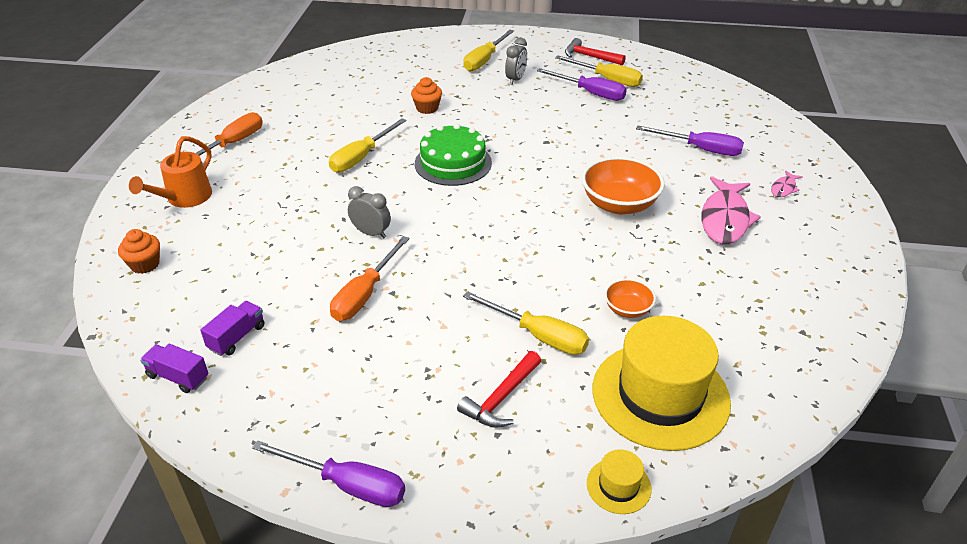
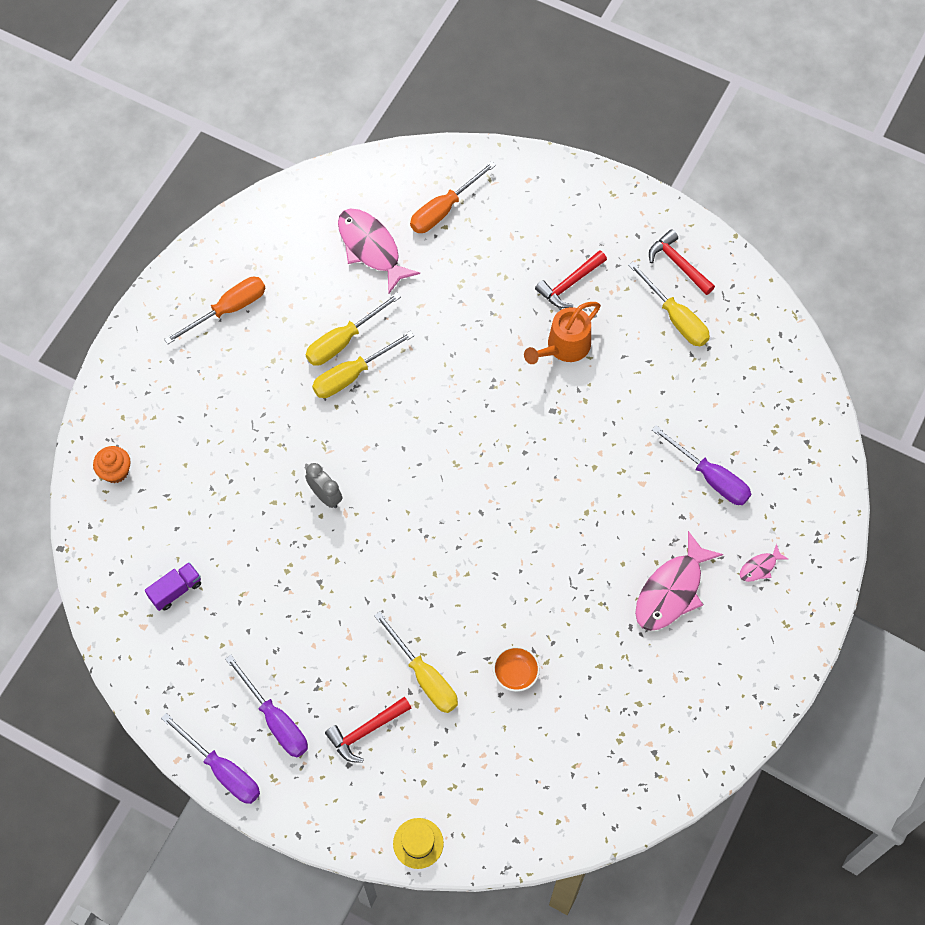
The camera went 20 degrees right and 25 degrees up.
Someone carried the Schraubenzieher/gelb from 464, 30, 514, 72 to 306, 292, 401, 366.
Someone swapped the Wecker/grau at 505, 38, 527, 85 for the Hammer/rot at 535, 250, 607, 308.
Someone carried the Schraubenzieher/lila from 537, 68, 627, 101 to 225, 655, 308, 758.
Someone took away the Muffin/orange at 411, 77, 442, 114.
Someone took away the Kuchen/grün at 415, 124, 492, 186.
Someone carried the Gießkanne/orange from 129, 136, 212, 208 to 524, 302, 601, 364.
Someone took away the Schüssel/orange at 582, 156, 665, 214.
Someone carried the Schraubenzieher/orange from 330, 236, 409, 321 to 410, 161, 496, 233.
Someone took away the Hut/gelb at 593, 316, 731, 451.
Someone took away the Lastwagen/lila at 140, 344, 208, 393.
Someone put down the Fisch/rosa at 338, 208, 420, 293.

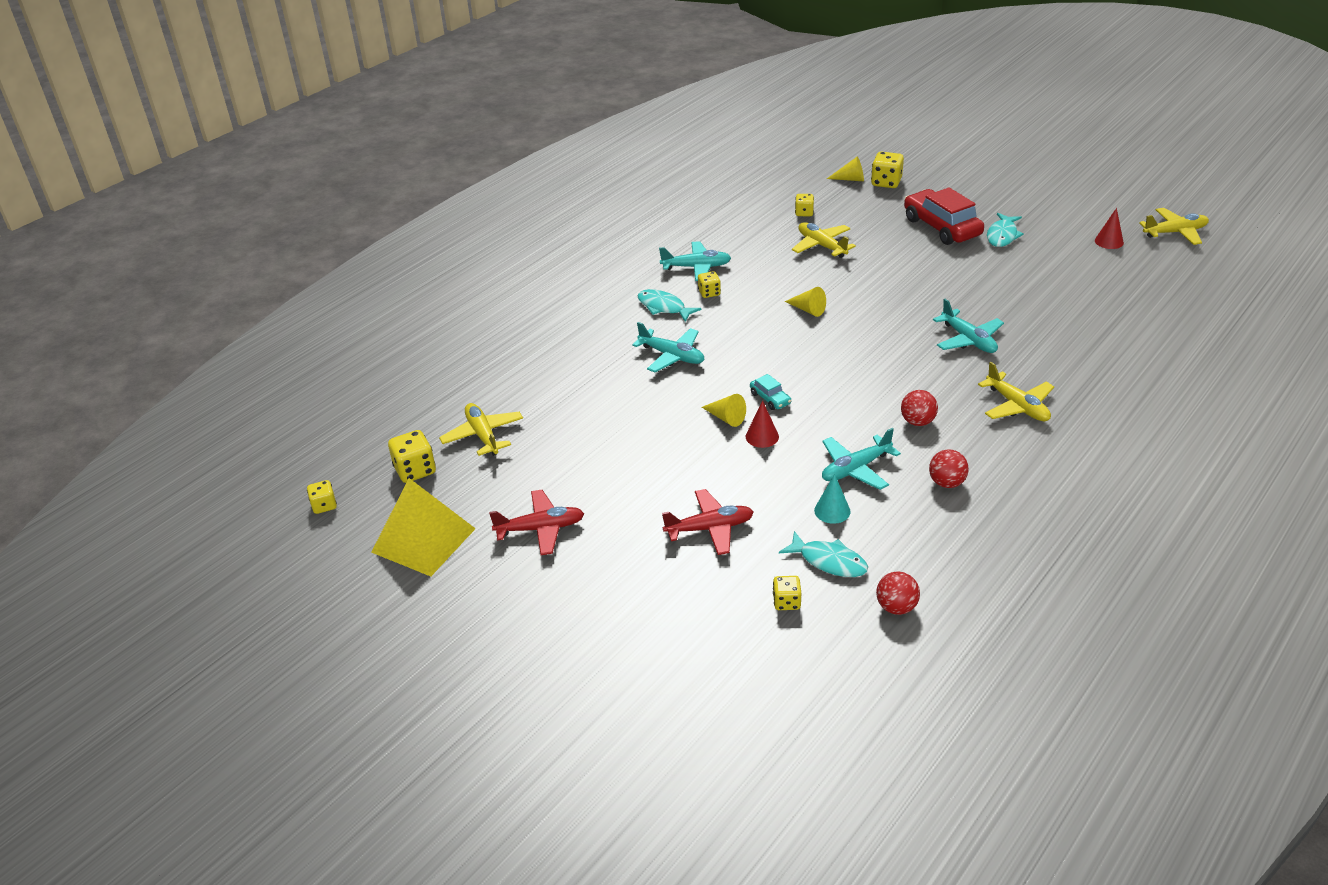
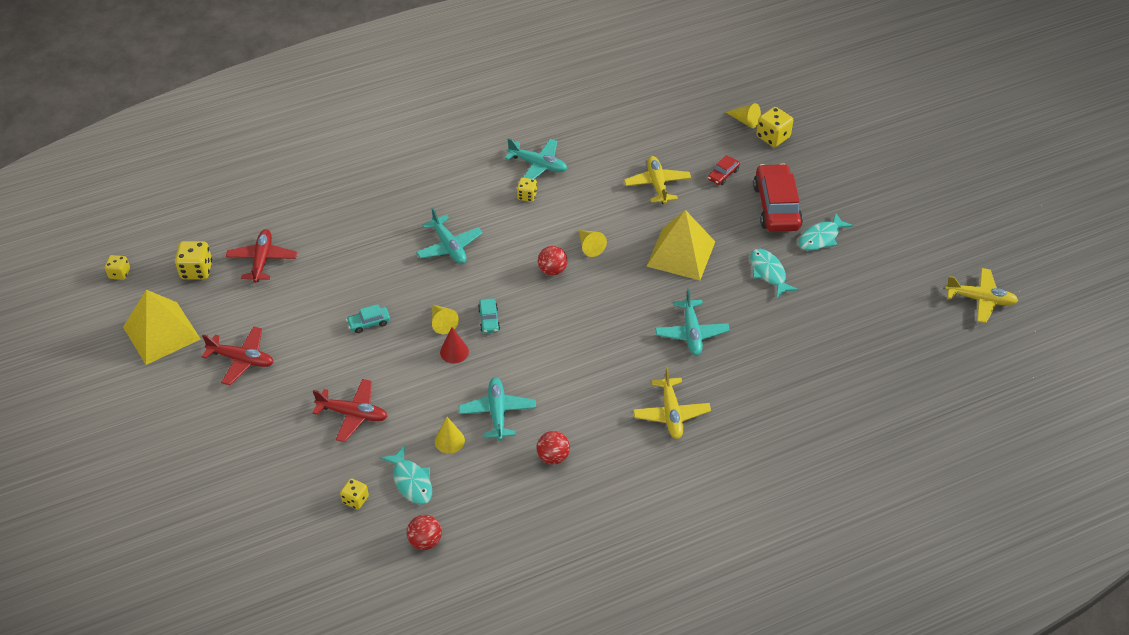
The camera went 25 degrees right and 10 degrees up.
Someone took away the Spielwürfel/gelb at 795, 194, 814, 216.
Someone took away the Kegel/rot at 1095, 208, 1124, 249.
Someone carried the Fisch/türkis from 638, 289, 701, 322 to 750, 249, 799, 298.
Someone carried the Ball/rot from 901, 390, 938, 426 to 538, 246, 567, 276.
Someone repainted the Flugzeug/gelb at 439, 403, 523, 456, which became the Flugzeug/rot at 226, 229, 297, 283.
Someone rotated the Flugzeug/türkis at 822, 428, 901, 490 by 90 degrees clockwise.
Someone repainted the Kegel/türkis at 814, 474, 851, 524, which became the Kegel/gelb at 435, 417, 465, 454.
Someone put down the Auto/rot at 708, 155, 740, 185.
Someone put down the Pyramide/gelb at 647, 210, 715, 280.
Someone put down the Auto/türkis at 346, 304, 390, 333.

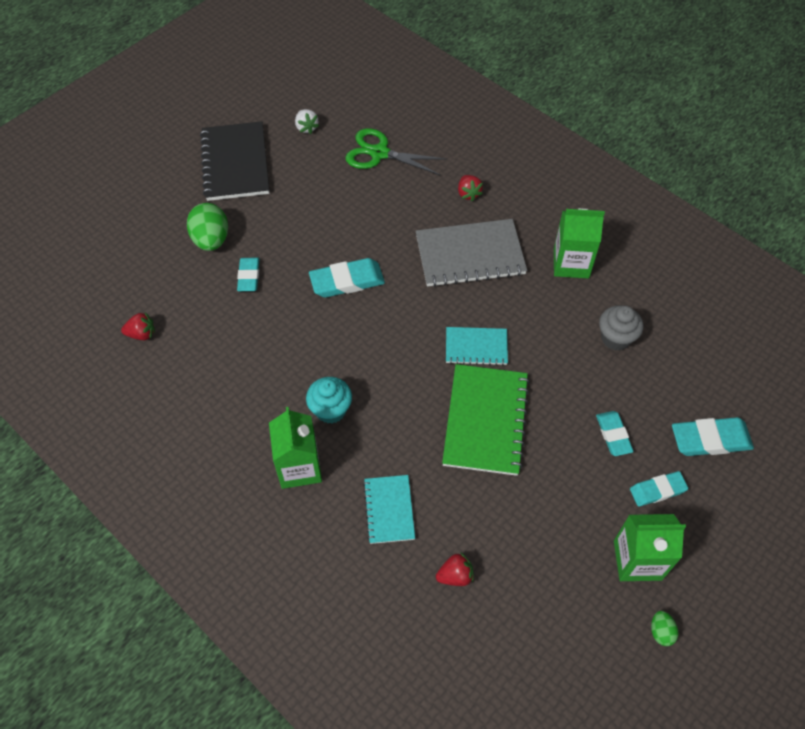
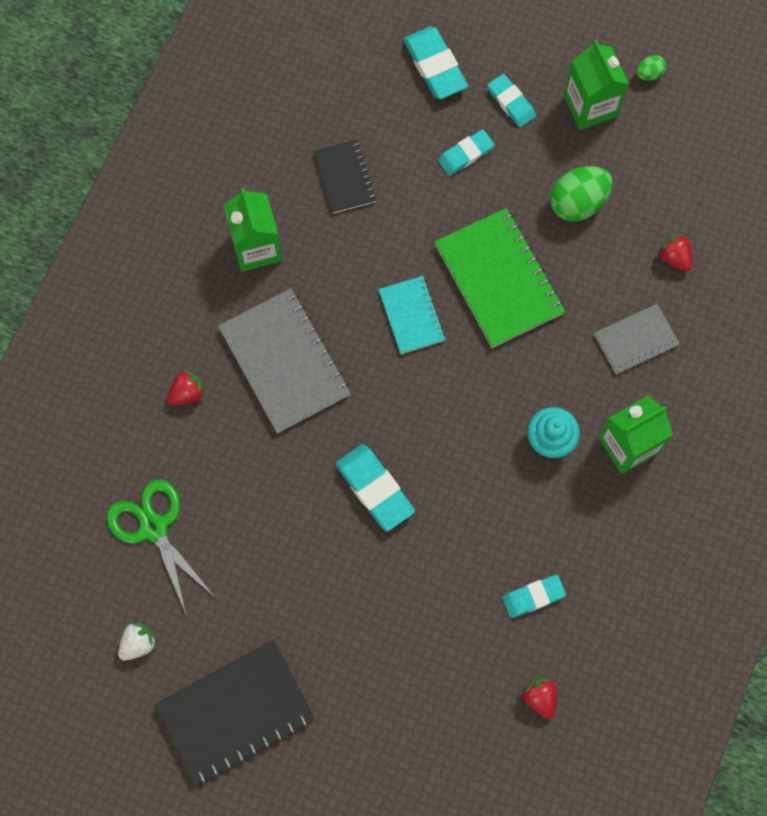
The camera went 110 degrees left and 15 degrees up.
Someone rotated the Schere/grün at 345, 128, 447, 176 by 150 degrees clockwise.
Someone carried the Ei/grün from 187, 203, 228, 251 to 550, 166, 612, 222.
Someone carried the Radiergummi/türkis from 237, 258, 259, 291 to 502, 575, 566, 618.
Someone swapped the Muffin/grau at 599, 305, 643, 351 for the Notizbuch/schwarz at 313, 140, 376, 214.
Someone rotated the Notizbuch/grün at 442, 364, 530, 476 by 75 degrees clockwise.
Someone repainted the Notizbuch/türkis at 363, 475, 415, 544, which became the Notizbuch/grau at 594, 304, 680, 374.

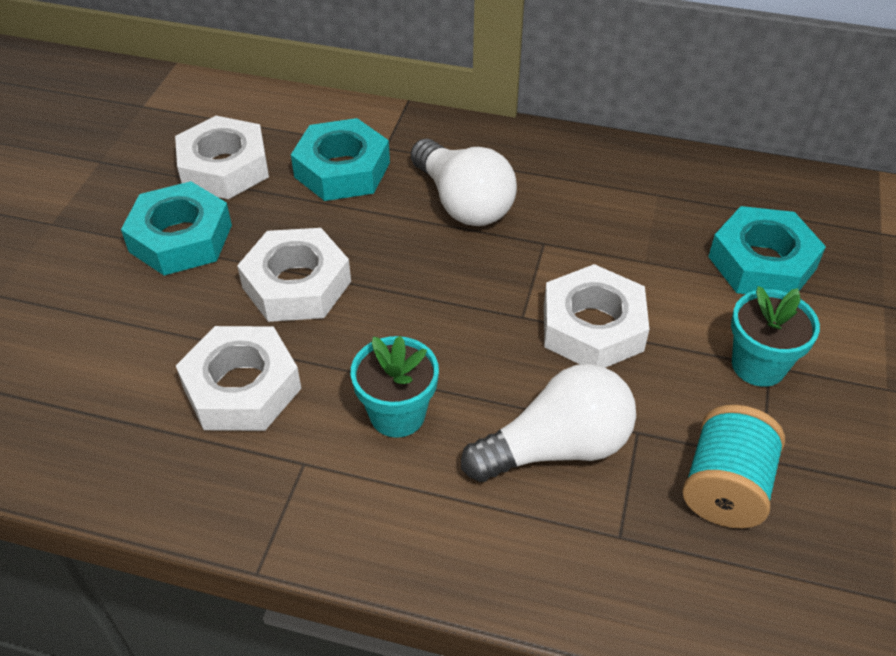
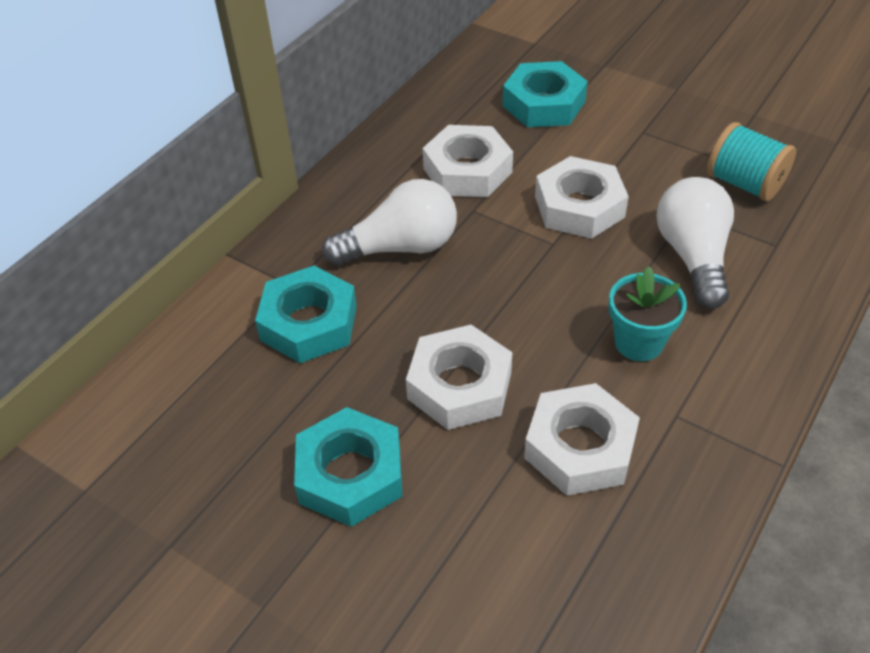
The camera went 70 degrees left and 0 degrees up.
Someone carried the Sechskantmutter/weiß from 175, 116, 269, 199 to 423, 125, 513, 197.
Someone took away the Blumentopf/türkis at 731, 286, 820, 387.

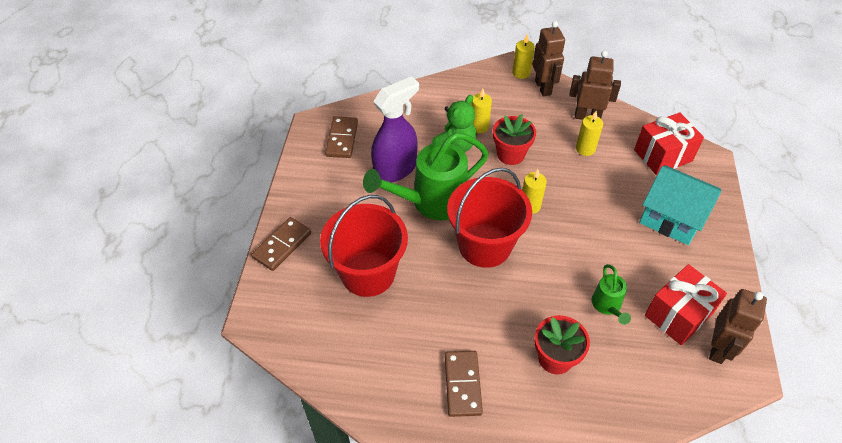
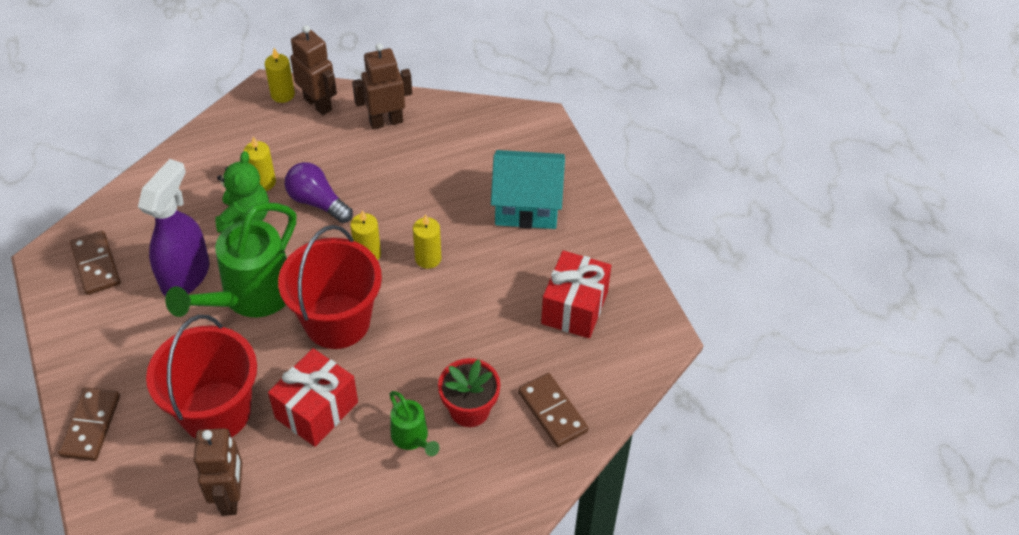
The camera went 30 degrees left and 0 degrees up.
Someone carried the Kerze/gelb from 576, 111, 603, 156 to 413, 214, 441, 269.
Someone carried the Geschenk/rot from 634, 112, 704, 175 to 268, 348, 358, 447.
Someone swapped the Blumentopf/rot at 493, 114, 536, 165 for the Glühbirne/lila at 285, 162, 353, 223.
Someone carried the Gießkanne/grün from 591, 264, 631, 325 to 389, 391, 440, 456.
Someone carried the Roboter/braun from 709, 289, 767, 364 to 194, 428, 242, 516.
Someone carried the Dominostein/braun from 445, 351, 483, 417 to 518, 373, 589, 447.

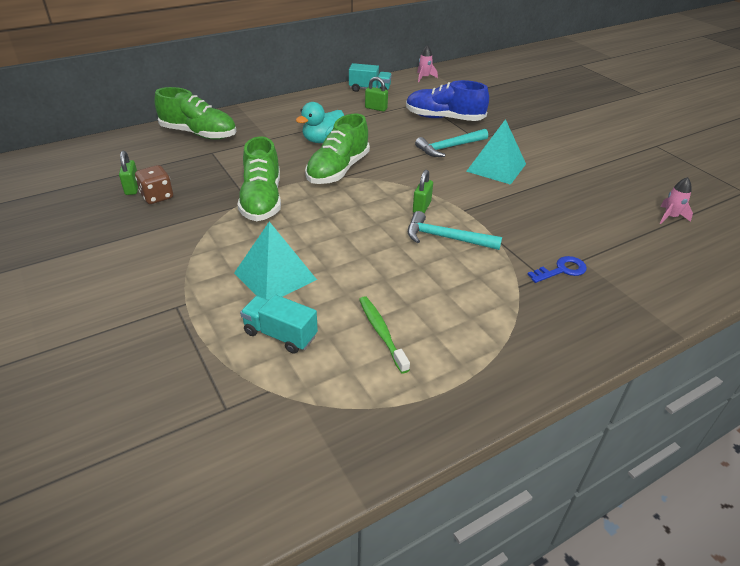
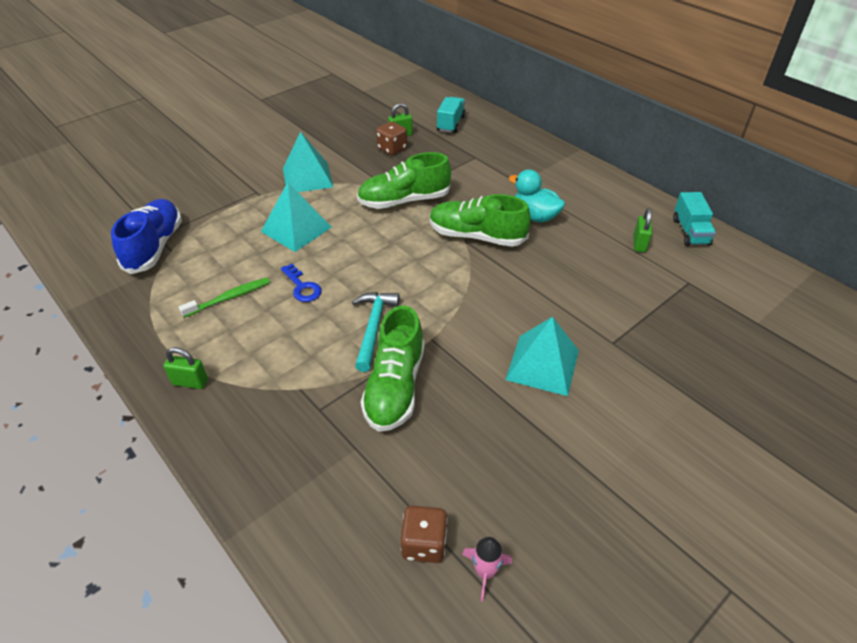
The camera went 80 degrees right and 5 degrees up.
Someone took away the Rakete/rosa at 417, 45, 438, 82.
Someone carried the Schuh/blau from 406, 80, 489, 121 to 111, 199, 182, 274.
Someone carried the Schuh/grün from 154, 87, 236, 139 to 361, 306, 424, 432.
Someone took away the Hammer/türkis at 415, 129, 488, 157.
Someone carried the Vorhängeschloss/grün from 413, 170, 433, 213 to 163, 347, 208, 389.
Someone carried the Schlüssel/blau from 527, 256, 587, 283 to 281, 264, 322, 302.
Someone carried the Lastwagen/türkis from 240, 294, 318, 354 to 437, 97, 466, 133.
Someone put down the Pyramide/türkis at 283, 131, 333, 192.
Someone put down the Spielwürfel/braun at 401, 506, 447, 563.

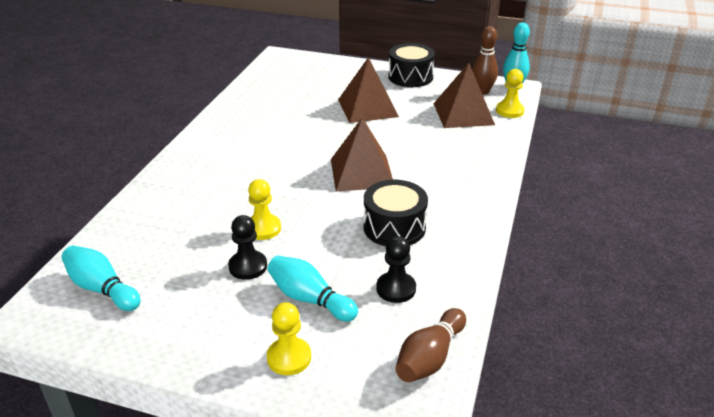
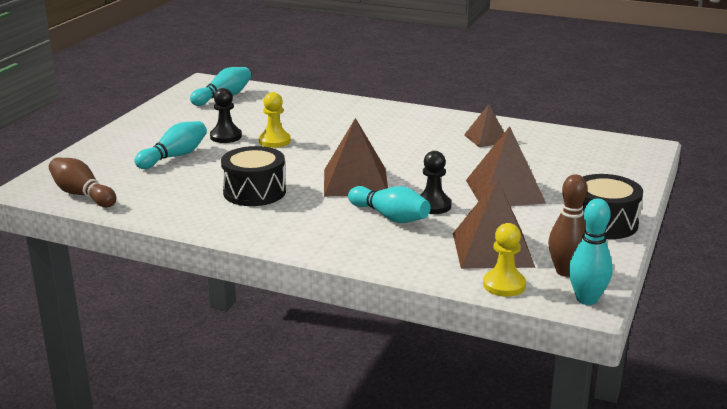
The camera went 95 degrees right and 10 degrees down.
Someone carried the Bauer/schwarz from 376, 236, 416, 303 to 421, 151, 452, 214.
Someone took away the Bauer/gelb at 267, 302, 311, 375.
Someone put down the Pyramide/braun at 464, 104, 504, 147.
Someone put down the Bowlingkegel/türkis at 348, 186, 431, 223.

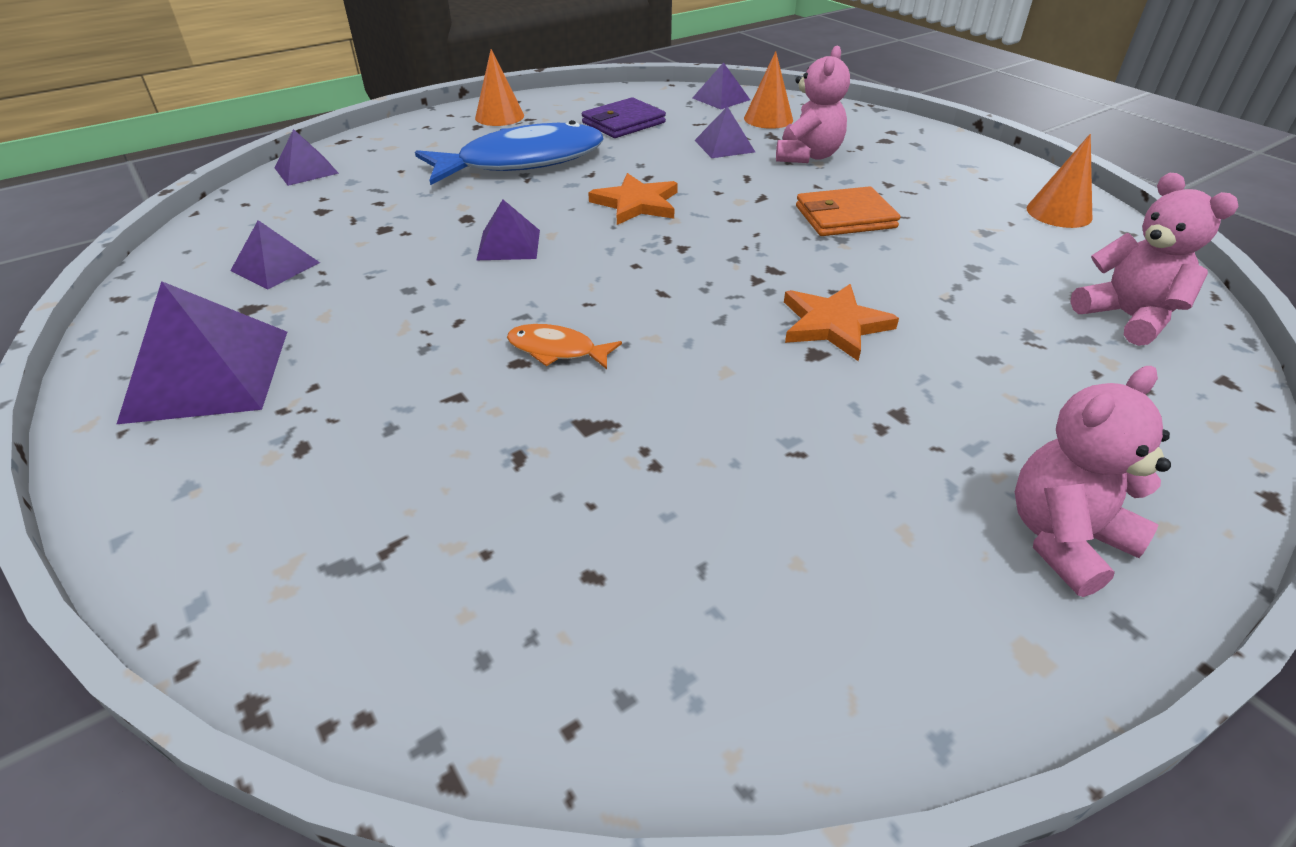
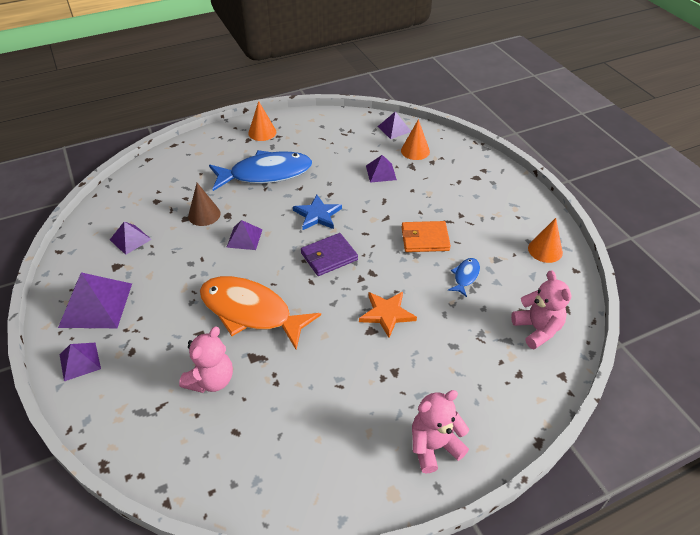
The camera went 10 degrees right and 5 degrees up.
Someone carried the Teddybär/rosa from 776, 46, 850, 163 to 179, 326, 233, 393.
Someone carried the Geldbörse/lila from 582, 98, 666, 138 to 301, 233, 358, 276.
Someone carried the Pyramide/lila from 275, 129, 339, 186 to 60, 343, 101, 381.
Someone repainted the Stern/orange at 588, 173, 678, 225, which became the Stern/blau at 293, 195, 342, 230.
Someone scaled the Fisch/orange at 507, 324, 622, 369 by 2.33.
Someone put down the Kegel/braun at 188, 183, 221, 226.
Someone put down the Fisch/blau at 448, 258, 480, 297.

